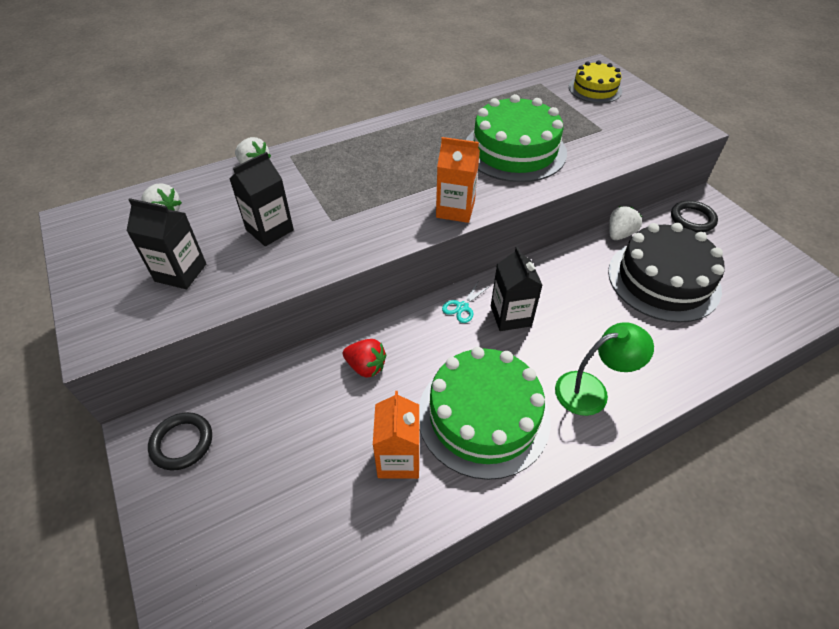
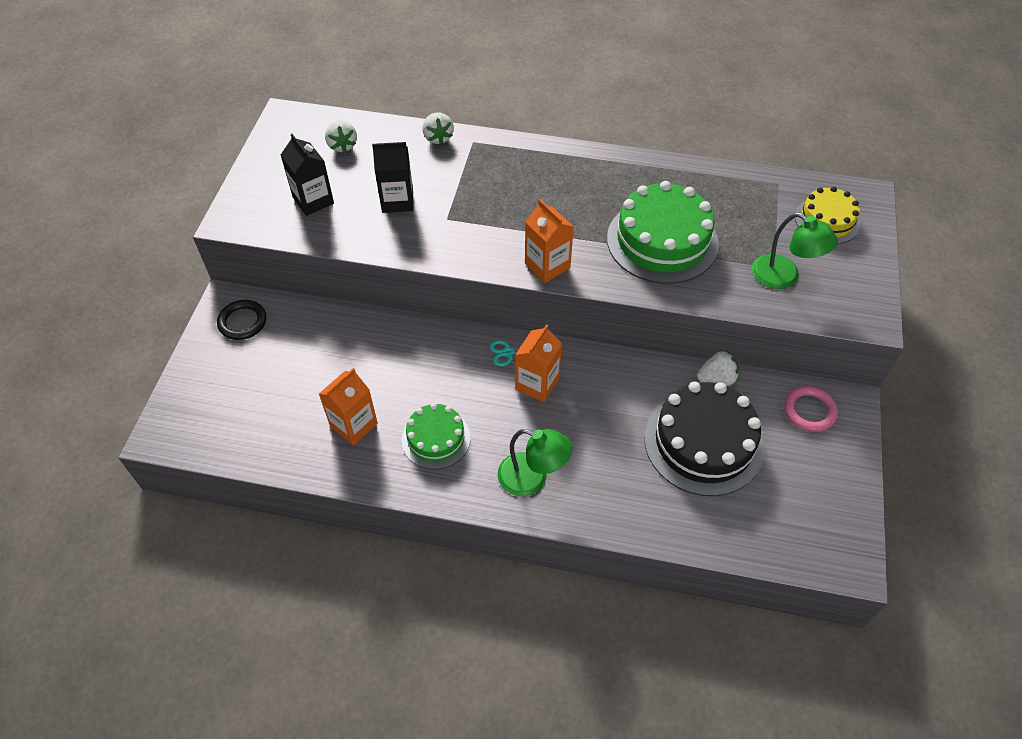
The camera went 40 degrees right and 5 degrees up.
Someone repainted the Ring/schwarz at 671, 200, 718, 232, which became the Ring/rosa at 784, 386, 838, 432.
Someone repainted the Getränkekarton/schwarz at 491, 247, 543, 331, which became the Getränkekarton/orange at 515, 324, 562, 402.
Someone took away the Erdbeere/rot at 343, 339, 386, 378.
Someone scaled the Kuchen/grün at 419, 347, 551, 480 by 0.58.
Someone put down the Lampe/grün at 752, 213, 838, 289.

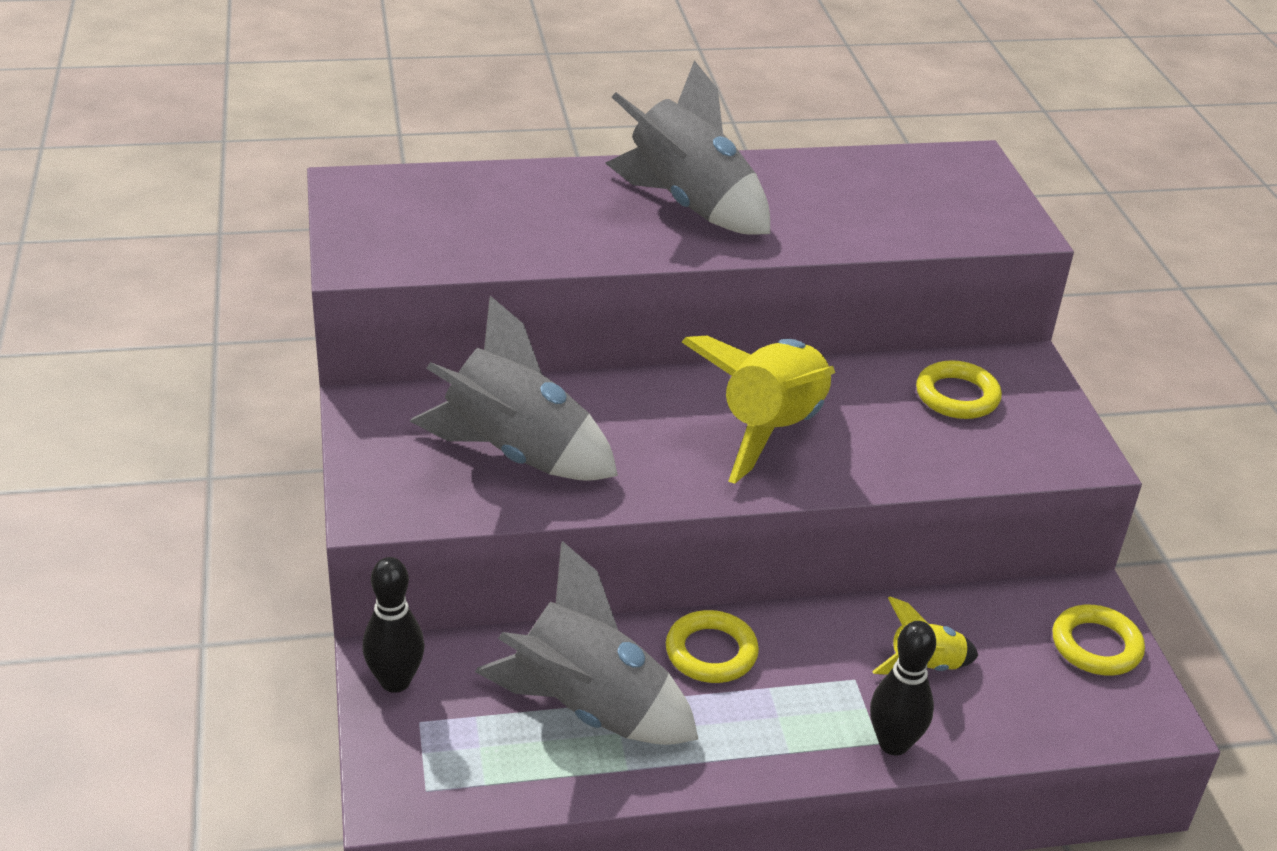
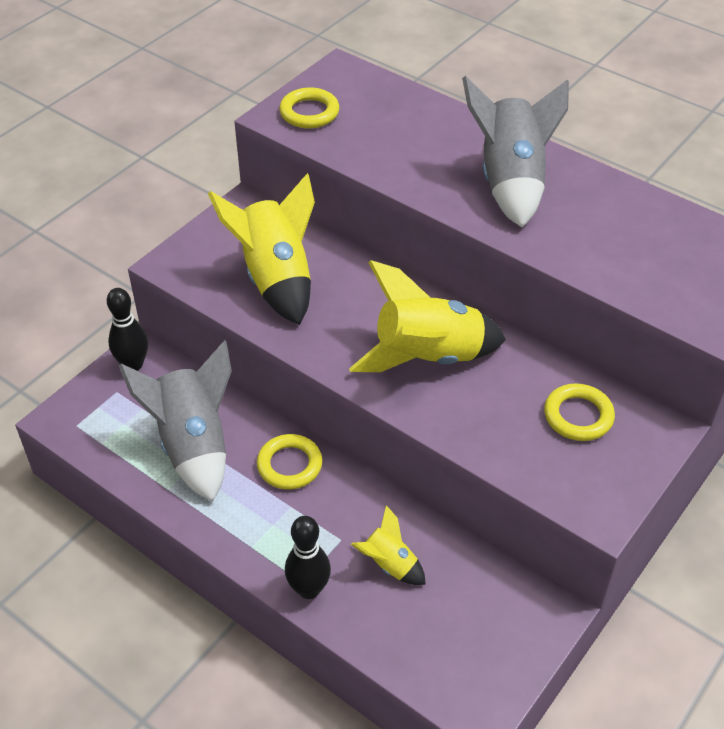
The camera went 50 degrees right and 10 degrees up.
Someone repainted the Rakete/grau at 410, 296, 618, 481, which became the Rakete/gelb at 208, 173, 315, 325.
Someone carried the Ring/gelb from 1052, 605, 1145, 676 to 279, 87, 339, 128.

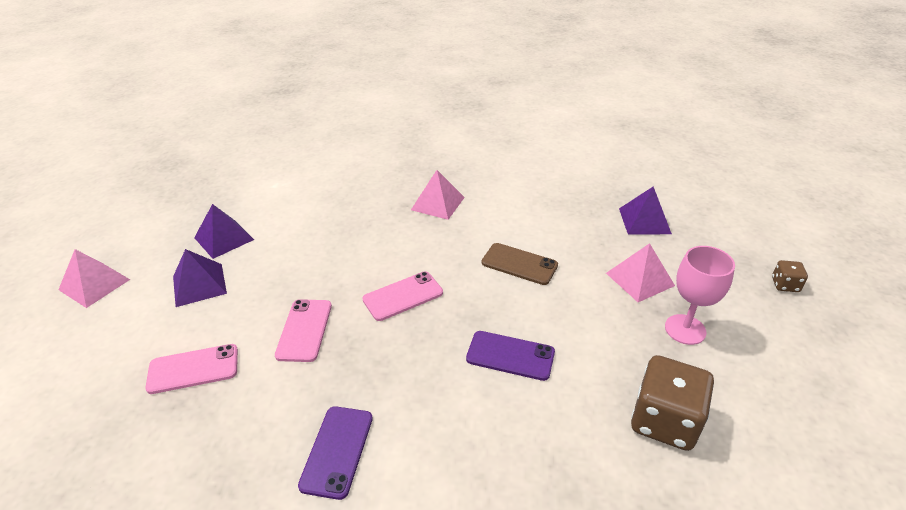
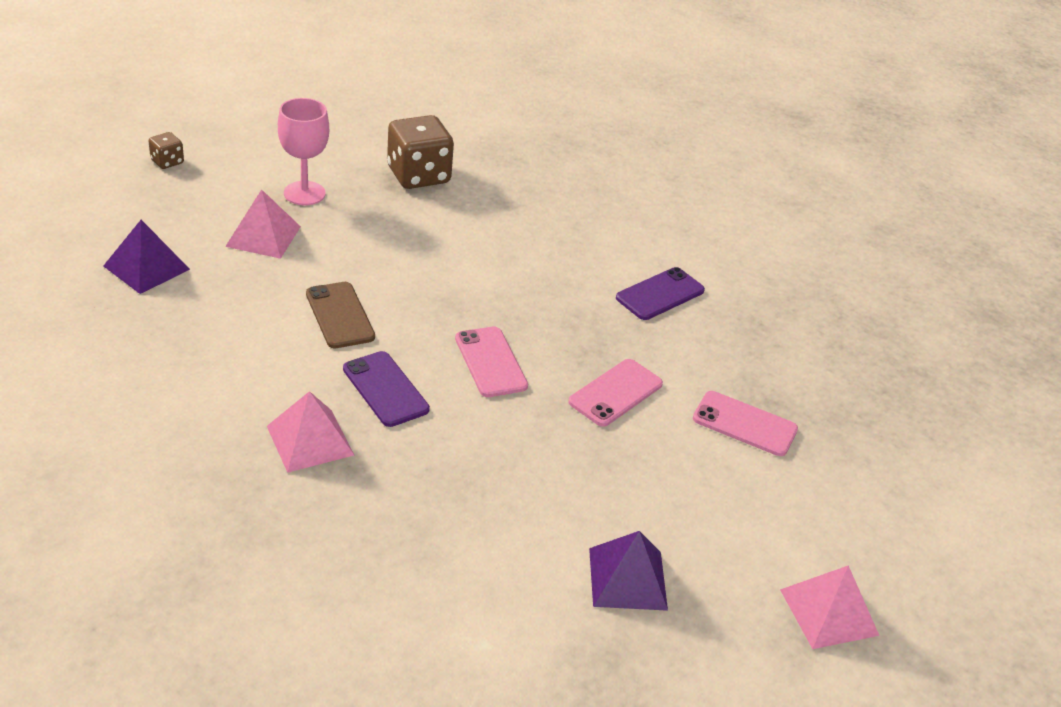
The camera went 145 degrees left and 0 degrees up.
Someone took away the Pyramide/lila at 173, 249, 227, 307.
Someone rotated the Handy/rosa at 362, 272, 443, 321 by 60 degrees clockwise.
Someone carried the Handy/lila from 466, 331, 555, 381 to 343, 351, 430, 427.

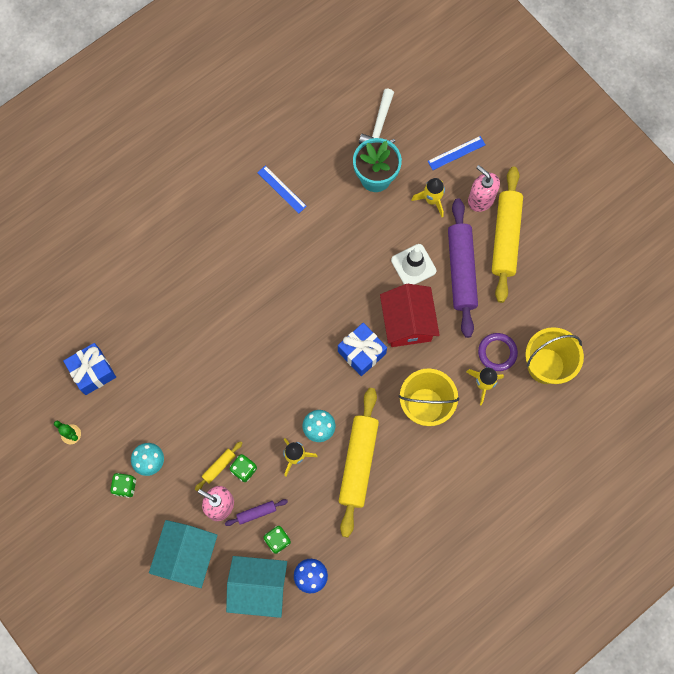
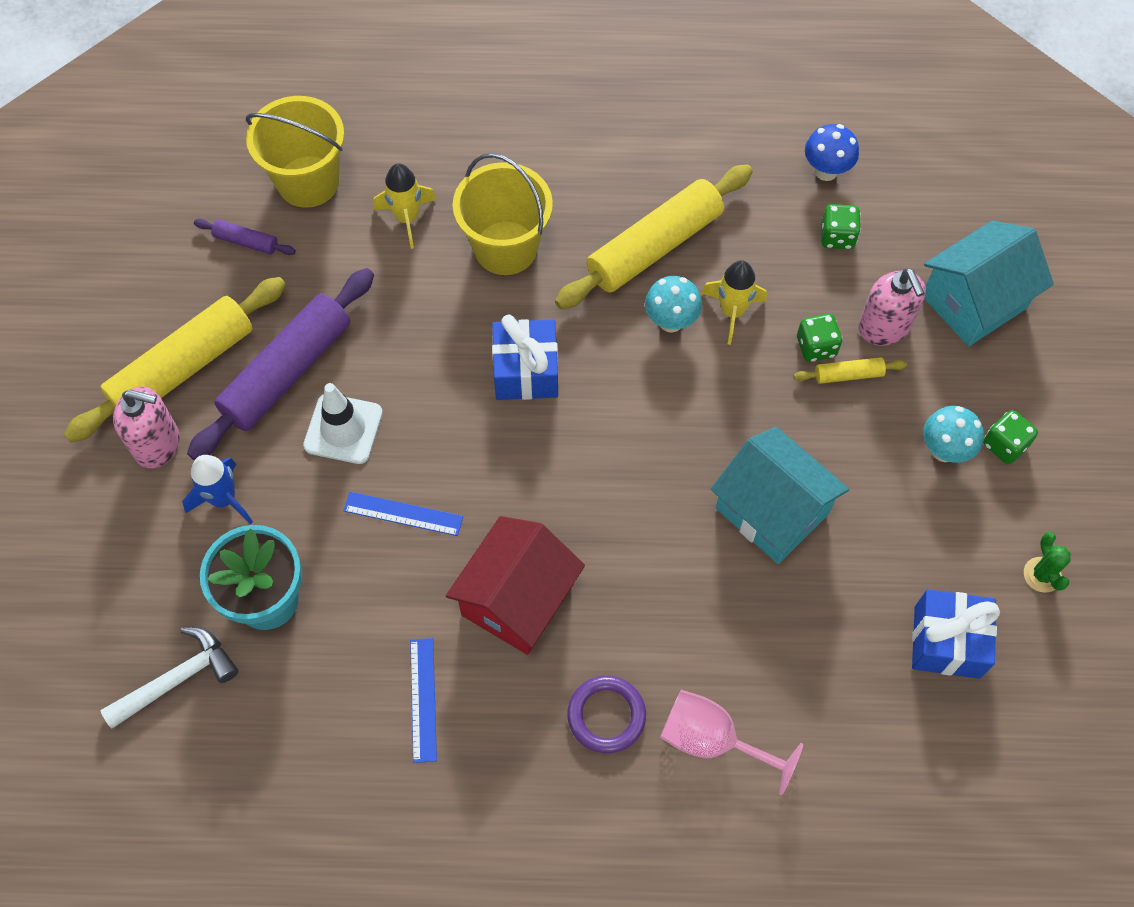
The camera went 140 degrees left and 10 degrees down.
Someone carried the Lineal/blau from 428, 136, 486, 170 to 343, 492, 463, 536.
Someone rotated the Seifenspender/rosa at 468, 165, 500, 212 by 75 degrees counterclockwise.
Someone repainted the Rakete/gelb at 411, 178, 445, 217, which became the Rakete/blau at 182, 455, 253, 524.
Someone carried the Haus/rot from 380, 284, 440, 347 to 446, 516, 585, 655.
Someone carried the Ring/lila from 478, 333, 518, 371 to 567, 676, 646, 753.
Someone carried the Nudelholz/lila from 225, 499, 288, 526 to 194, 219, 296, 255.
Someone carried the Haus/türkis from 226, 556, 287, 618 to 711, 427, 849, 564.
Someone put down the Kelch/rosa at 660, 690, 803, 796.

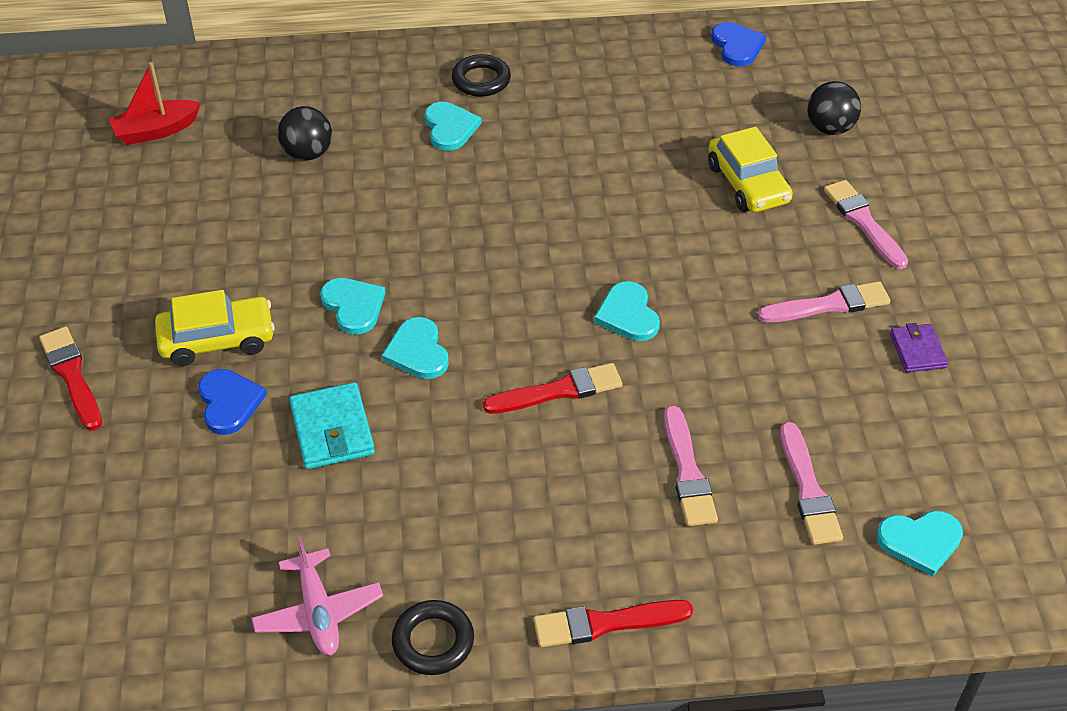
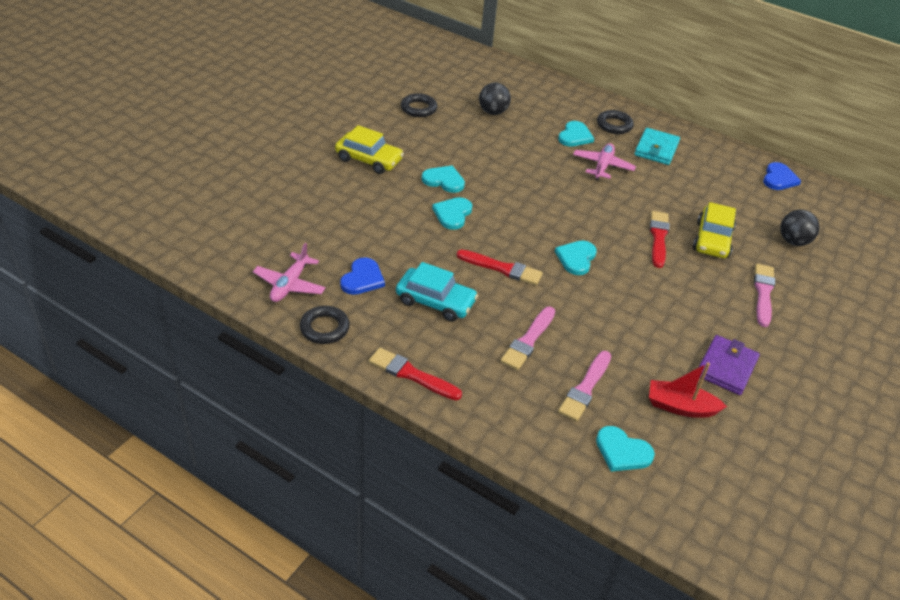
The camera went 35 degrees right and 5 degrees down.
Someone carried the Boot/rot from 109, 62, 201, 145 to 649, 362, 727, 418.
Someone rotated the Herz/türkis at 320, 278, 386, 335 by 75 degrees counterclockwise.
Someone took away the Pinsel/rosa at 758, 281, 890, 322.
Someone scaled the Geldbörse/lila at 890, 323, 948, 372 by 1.56.
Someone carried the Pinsel/rot from 39, 327, 102, 431 to 650, 211, 669, 268.
Someone carried the Herz/blau from 198, 369, 267, 435 to 340, 257, 385, 295.
Someone carried the Geldbörse/türkis from 289, 382, 375, 469 to 634, 128, 680, 165.
Someone put down the Ring/schwarz at 401, 93, 437, 117.
Someone put down the Flugzeug/rosa at 573, 143, 636, 180.
Someone put down the Auto/türkis at 396, 262, 478, 322.

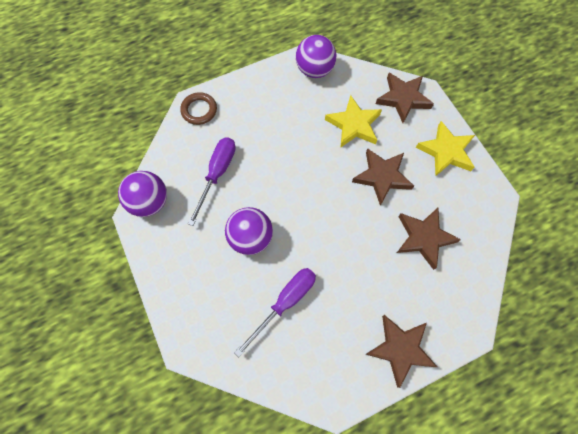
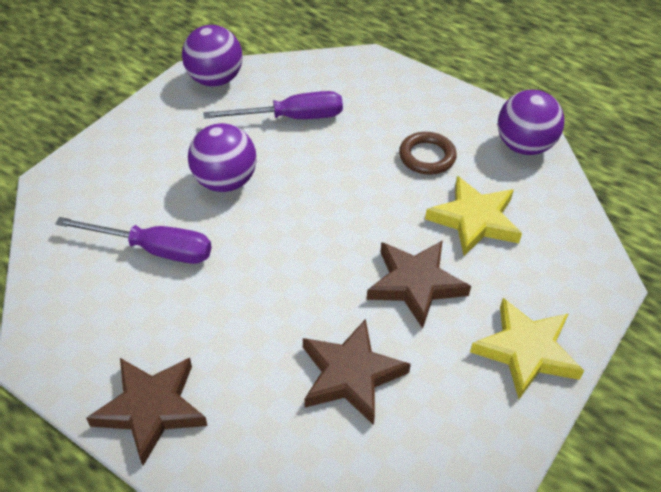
The camera went 60 degrees right and 20 degrees down.
Someone took away the Stern/braun at 376, 73, 434, 123.
Someone carried the Ring/braun from 180, 92, 217, 125 to 399, 132, 457, 175.

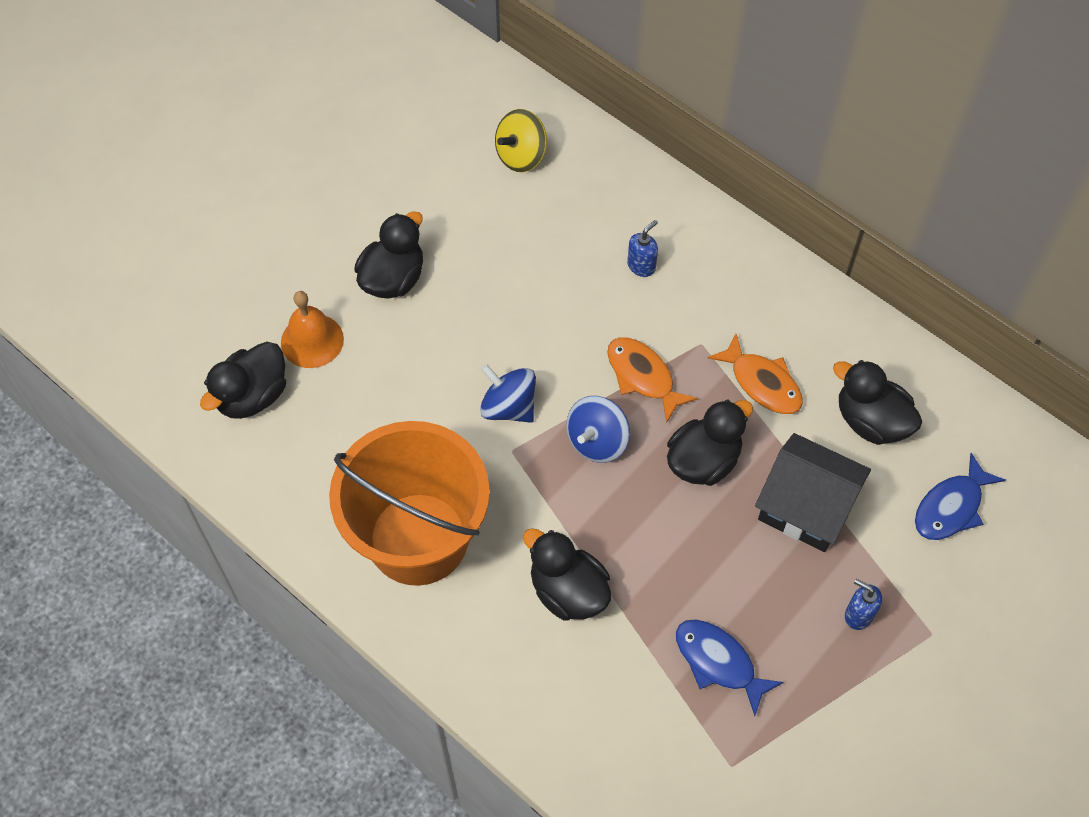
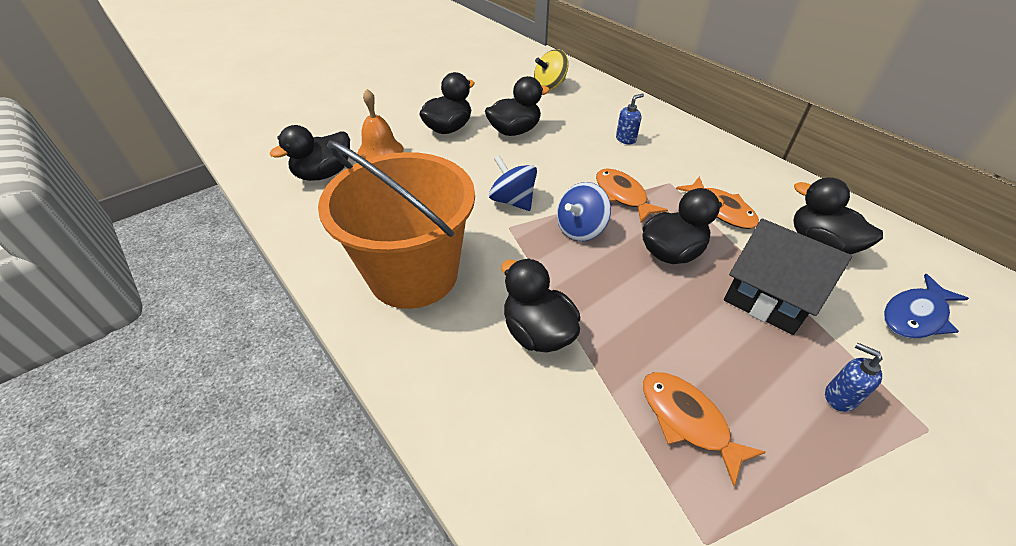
The camera went 10 degrees right and 15 degrees down.
Someone repainted the Fisch/blau at 676, 619, 784, 716, which became the Fisch/orange at 643, 372, 766, 486.
Someone put down the Ente/schwarz at 485, 76, 550, 136.

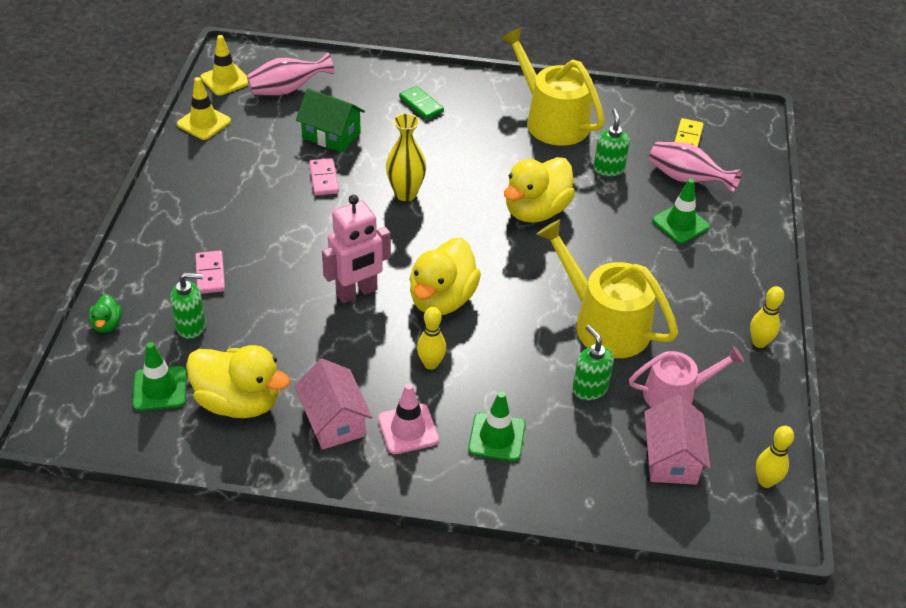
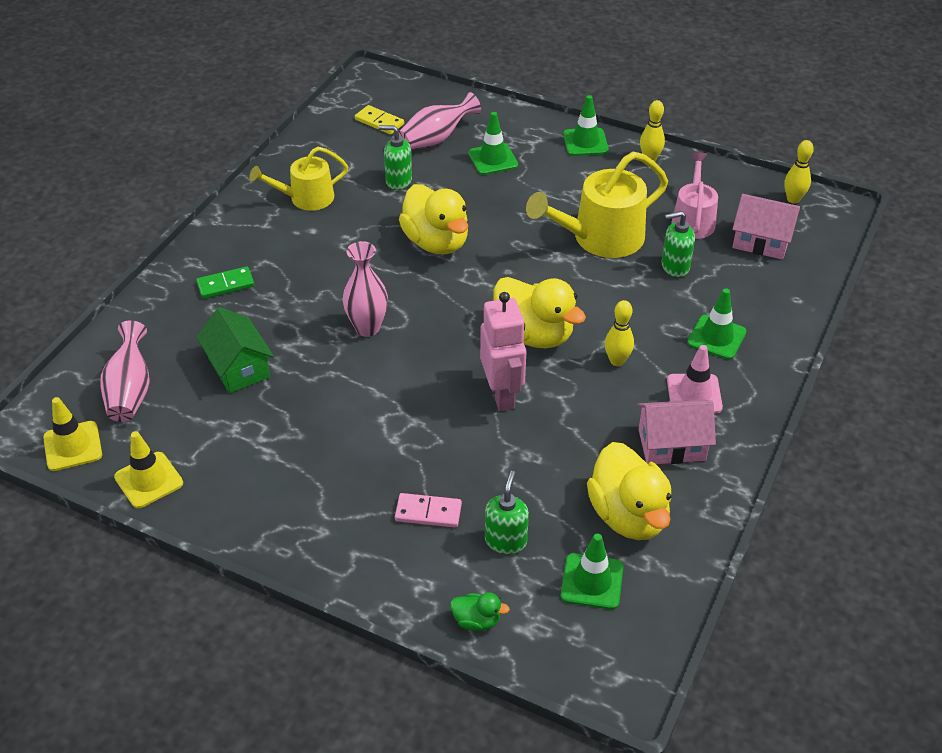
The camera went 70 degrees left and 0 degrees up.
Someone scaled the Gießkanne/gelb at 500, 27, 605, 146 by 0.63.
Someone rotated the Haus/grün at 296, 88, 365, 153 by 75 degrees counterclockwise.
Someone repainted the Vase/gelb at 386, 113, 426, 201, which became the Vase/rosa at 342, 241, 388, 337.
Someone took away the Dominostein/rosa at 309, 158, 339, 196.
Someone rotated the Ente/gelb at 186, 345, 290, 418 by 120 degrees clockwise.
Someone put down the Leitkegel/grün at 563, 95, 609, 156.

